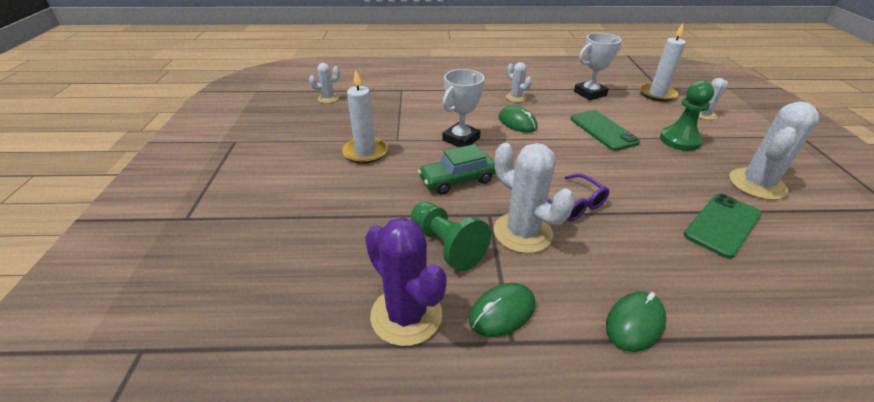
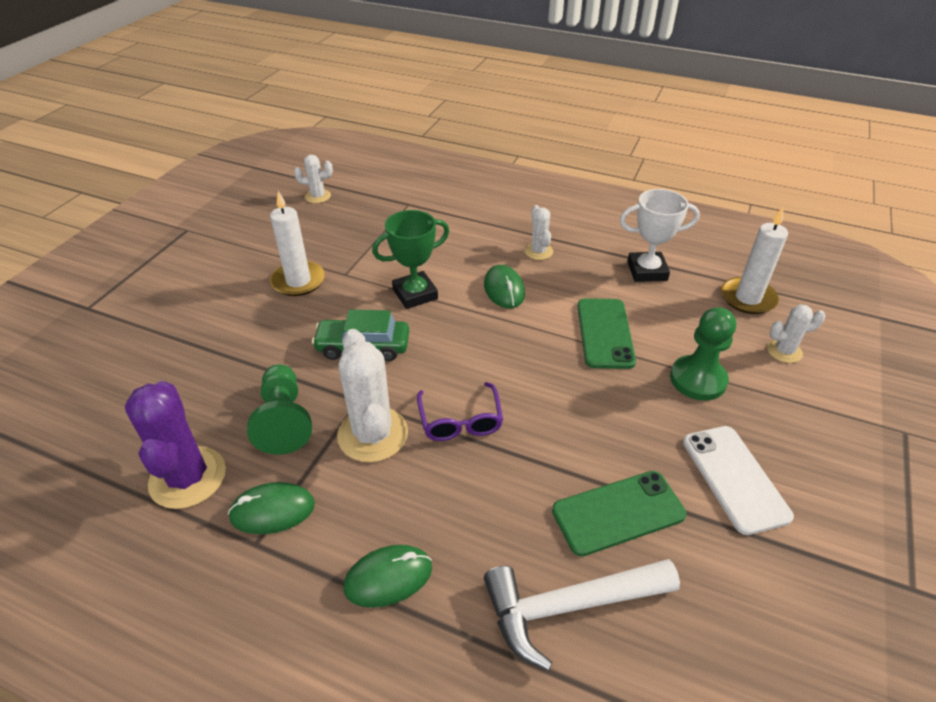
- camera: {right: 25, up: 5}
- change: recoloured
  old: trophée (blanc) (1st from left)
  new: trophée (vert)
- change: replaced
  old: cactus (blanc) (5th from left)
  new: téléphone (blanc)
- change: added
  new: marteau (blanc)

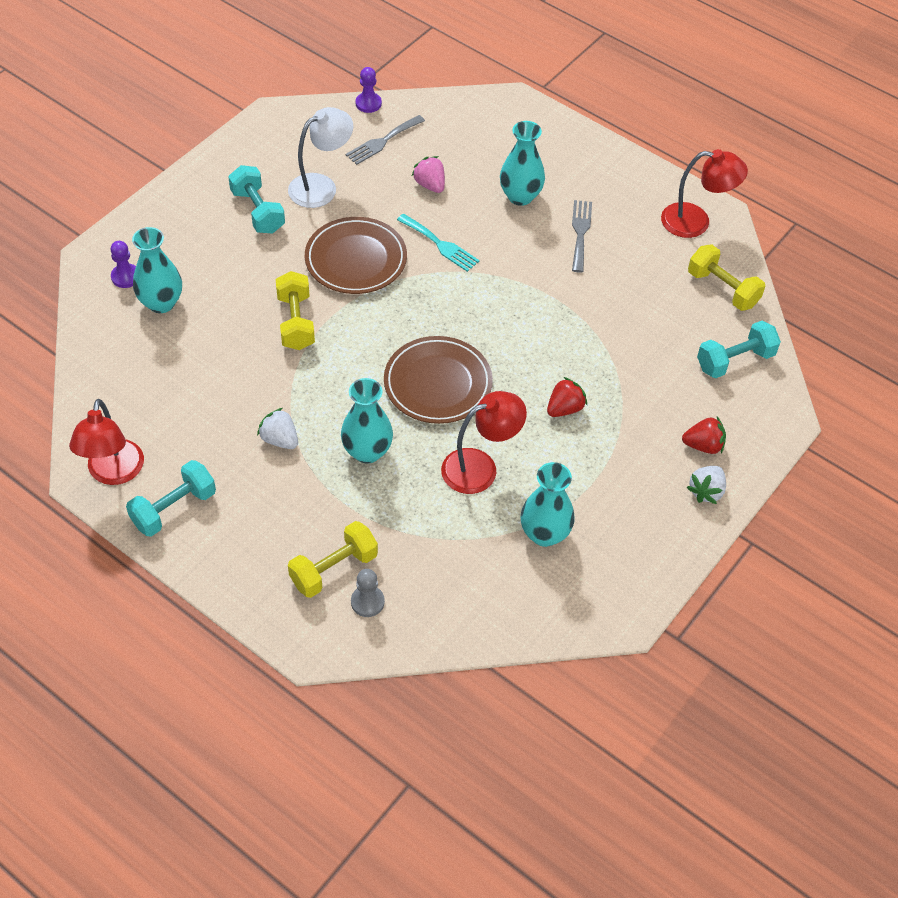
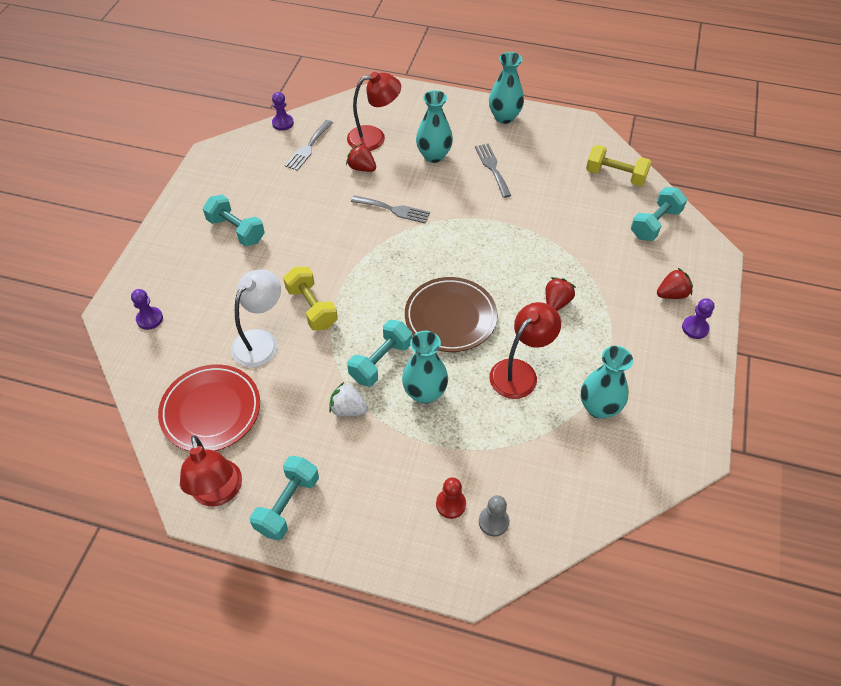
- camera: {right: -20, up: 0}
- change: moved
  old: vase (turquoise) (1st from left in the first image)
  new: vase (turquoise) (3rd from left)
- change: moved
  old: lampe (blanc)
- change: replaced
  old: haltère (jaune) (2nd from left)
  new: pion (rouge)
- change: removed
  old: assiette (marron) (1st from left)
- change: recoloured
  old: fourchette (turquoise)
  new: fourchette (gris) (2nd from left)
- change: recoloured
  old: fraise (rose)
  new: fraise (rouge) (1st from left)
- change: moved
  old: lampe (rouge) (3rd from left in the first image)
  new: lampe (rouge) (2nd from left)
- change: replaced
  old: fraise (blanc) (2nd from left)
  new: pion (violet) (3rd from left)
- change: added
  new: assiette (rouge)
- change: added
  new: haltère (turquoise) (3rd from left)

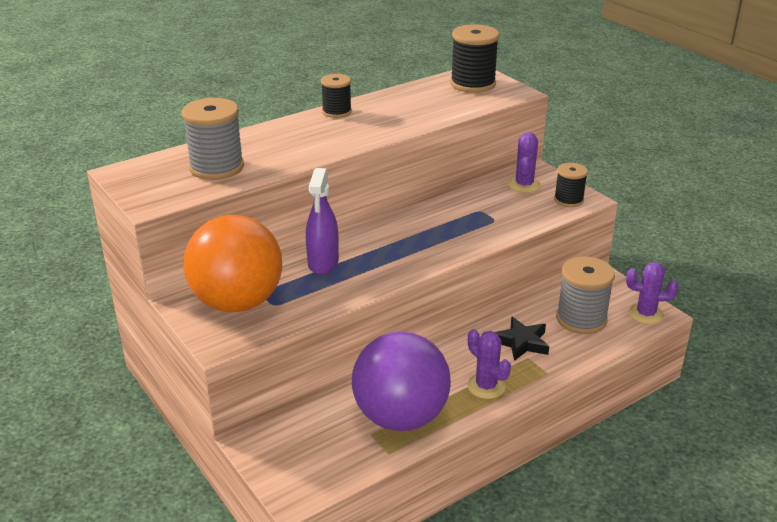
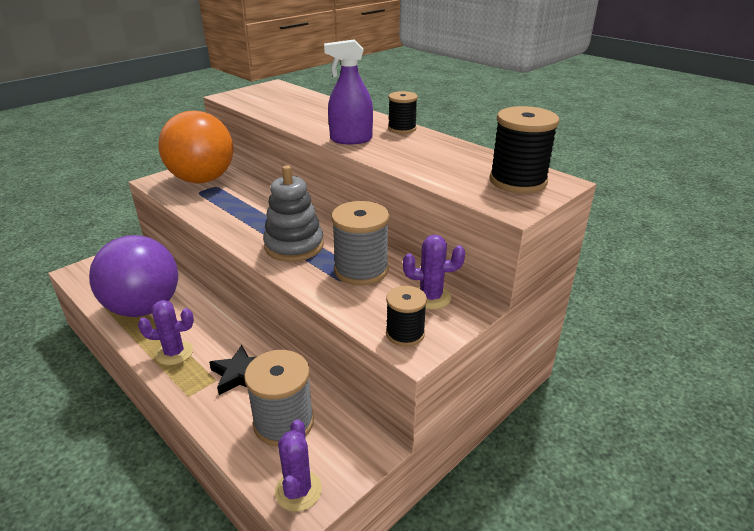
- camera: {right: 80, up: 0}
- change: moved
  old: bobine (gris) (1st from left in the first image)
  new: bobine (gris) (2nd from left)
- change: moved
  old: vaporisateur (violet)
- change: turned
  old: cactus (violet) (1st from left)
  degrees: 45
- change: added
  new: jouet à empiler (gris)

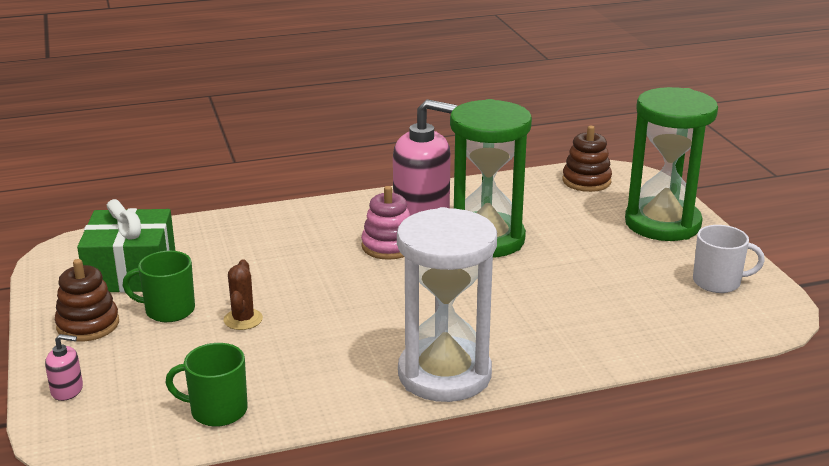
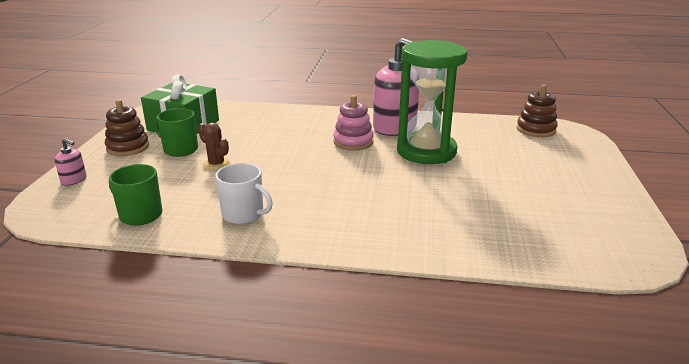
- camera: {right: 25, up: 0}
- change: turned
  old: cactus (marron)
  degrees: -75
- change: removed
  old: sablier (blanc)
- change: removed
  old: sablier (vert) (2nd from left)
- change: moved
  old: tasse (blanc)

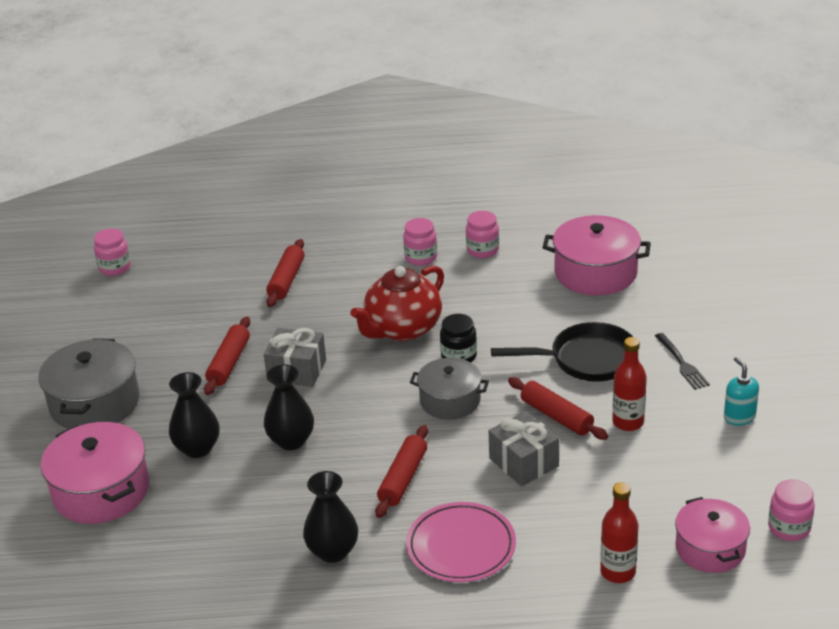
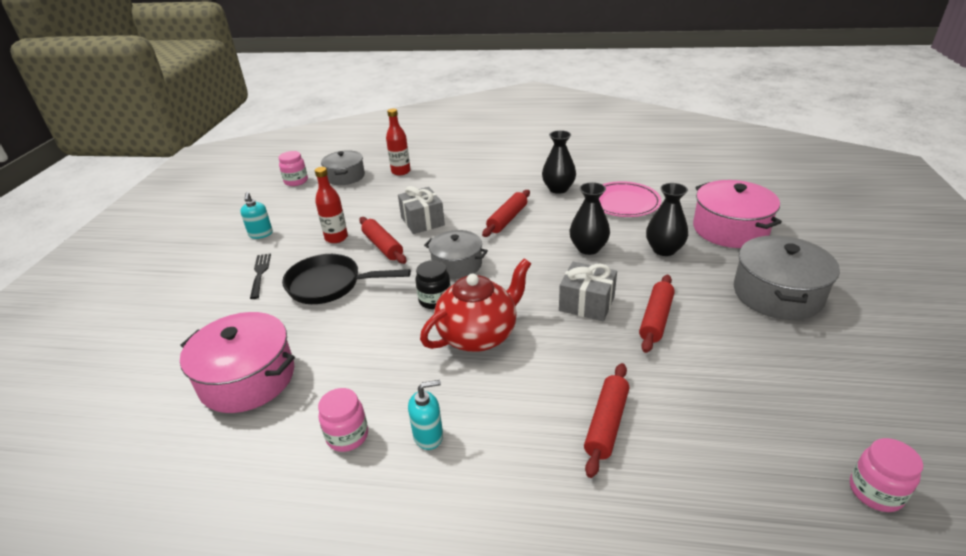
- camera: {right: -170, up: 0}
- change: replaced
  old: bocal (rose) (2nd from left)
  new: distributeur de savon (turquoise) (2nd from left)
- change: moved
  old: assiette (rose)
- change: recoloured
  old: marmite (rose) (3rd from left)
  new: marmite (gris) (1st from left)

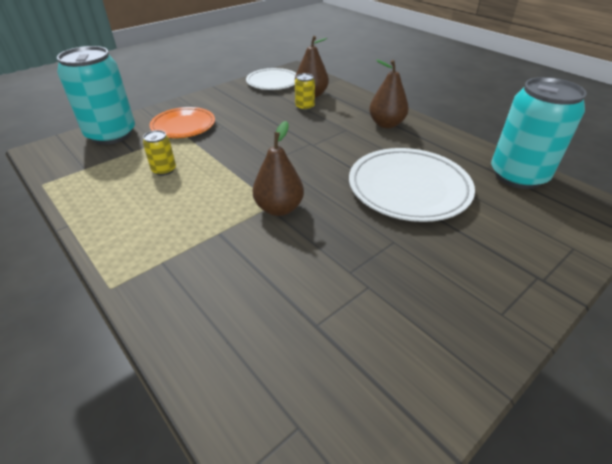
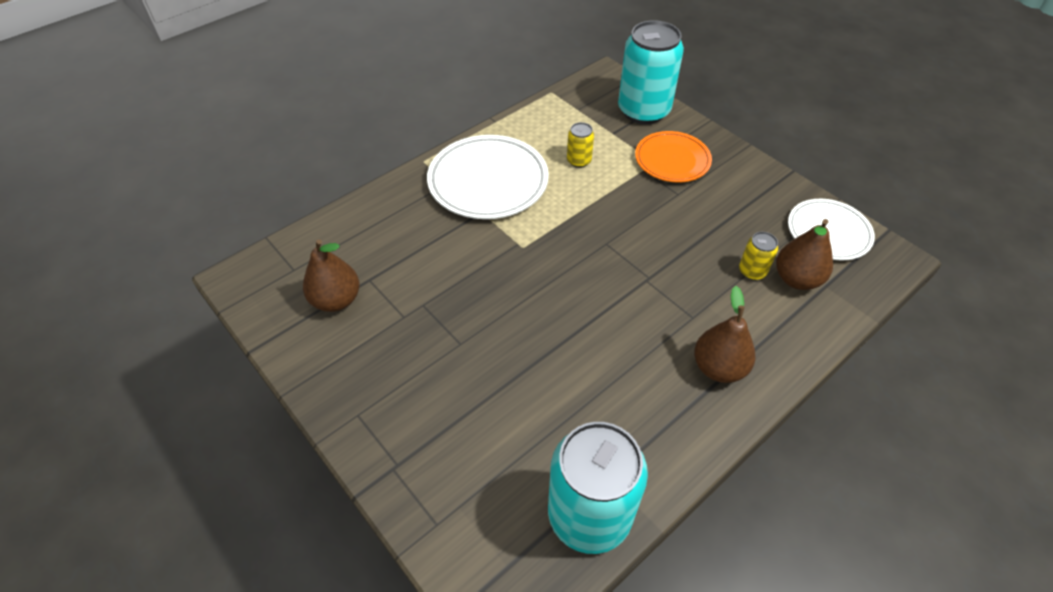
- camera: {right: 90, up: 10}
- change: moved
  old: poire (marron) (1st from left)
- change: moved
  old: assiette (blanc) (2nd from left in the first image)
  new: assiette (blanc) (1st from left)

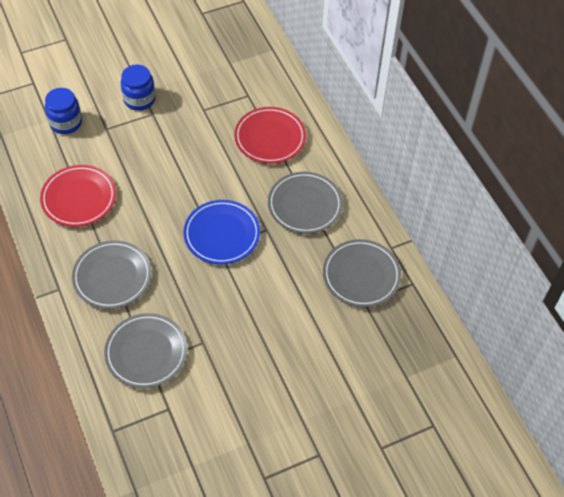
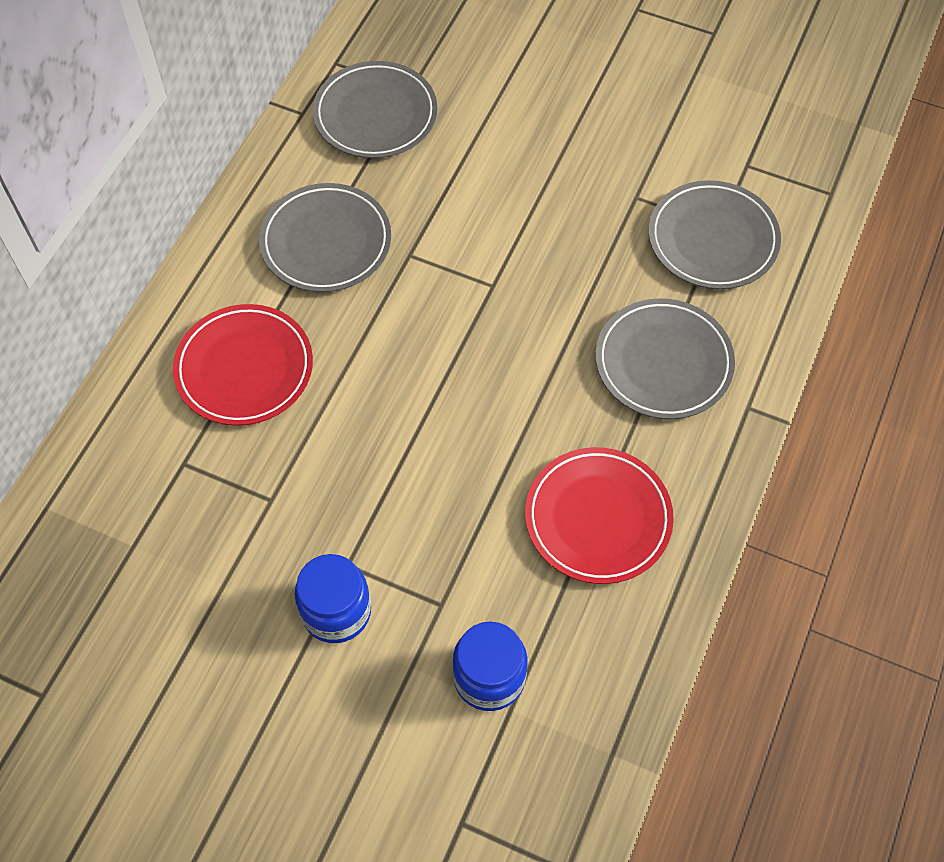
- camera: {right: -130, up: 5}
- change: removed
  old: assiette (bleu)

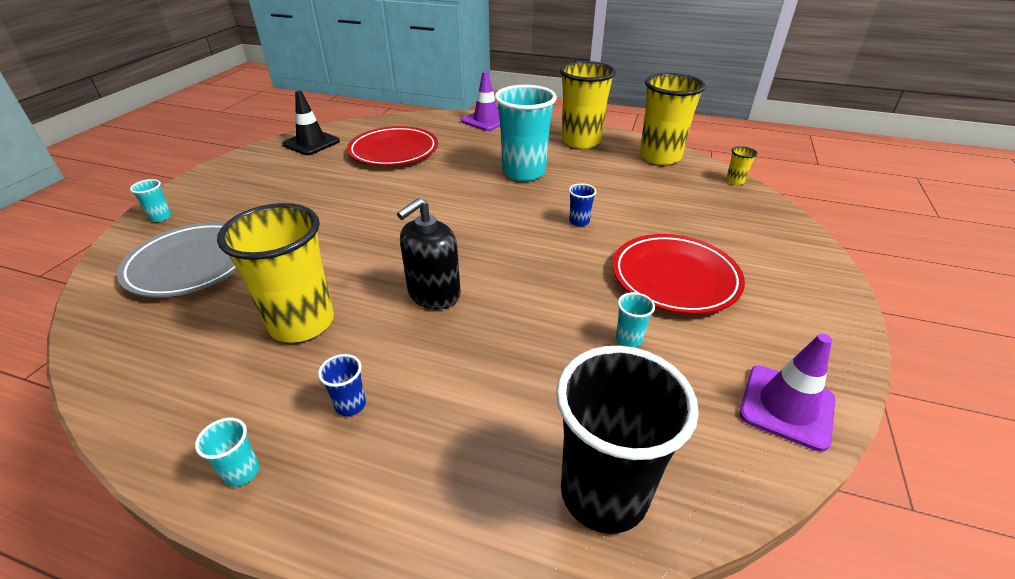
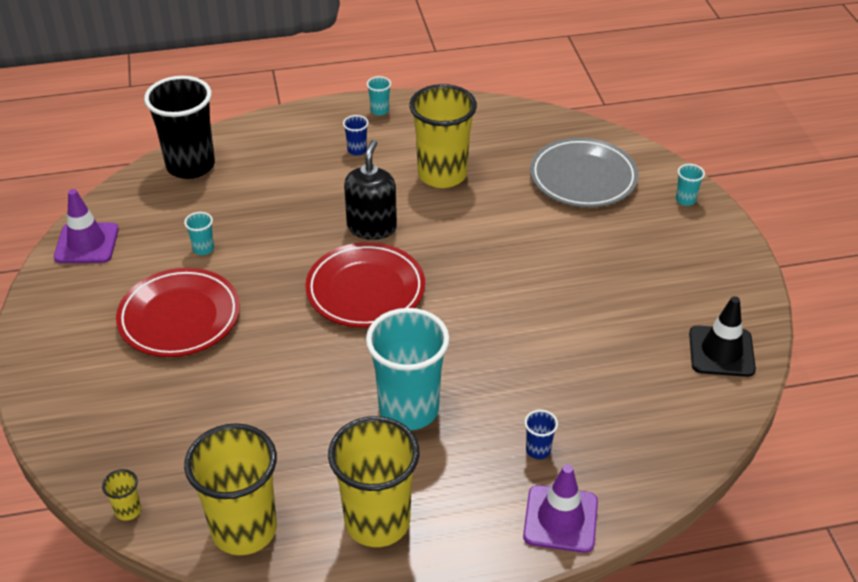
- camera: {right: 150, up: 5}
- change: moved
  old: assiette (rouge) (1st from left in the first image)
  new: assiette (rouge) (2nd from left)
- change: moved
  old: gobelet (bleu) (2nd from left)

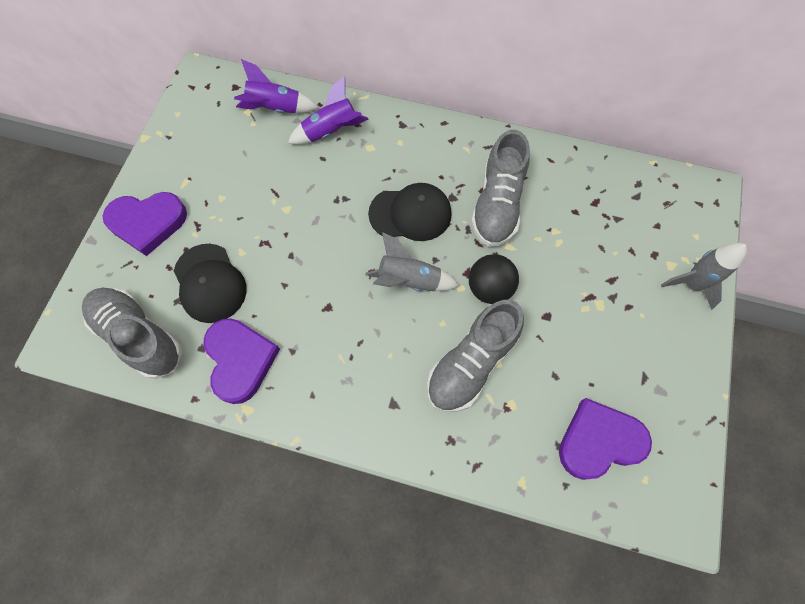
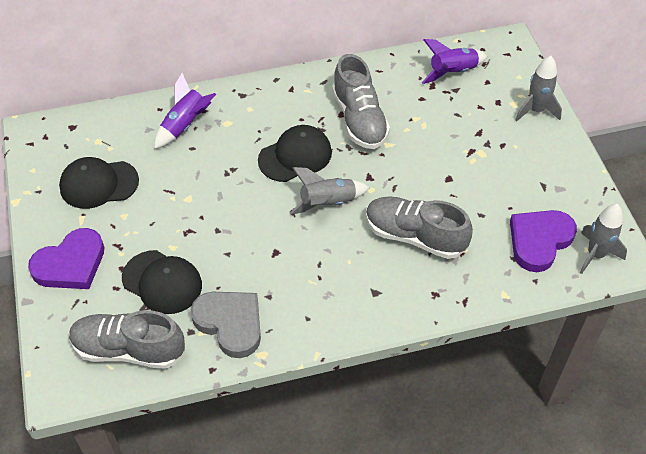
- camera: {right: -30, up: -15}
- change: recoloured
  old: cœur (violet) (2nd from left)
  new: cœur (gris)
- change: moved
  old: fusée (violet) (1st from left in the first image)
  new: fusée (violet) (2nd from left)
- change: turned
  old: chaussure (gris) (2nd from left in the first image)
  degrees: 105
- change: removed
  old: balle (noir)
- change: added
  new: casquette (noir) (1st from left)
- change: added
  new: fusée (gris) (3rd from left)

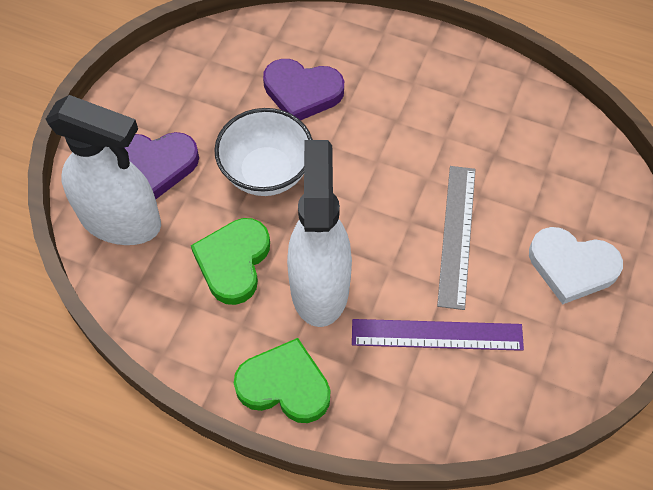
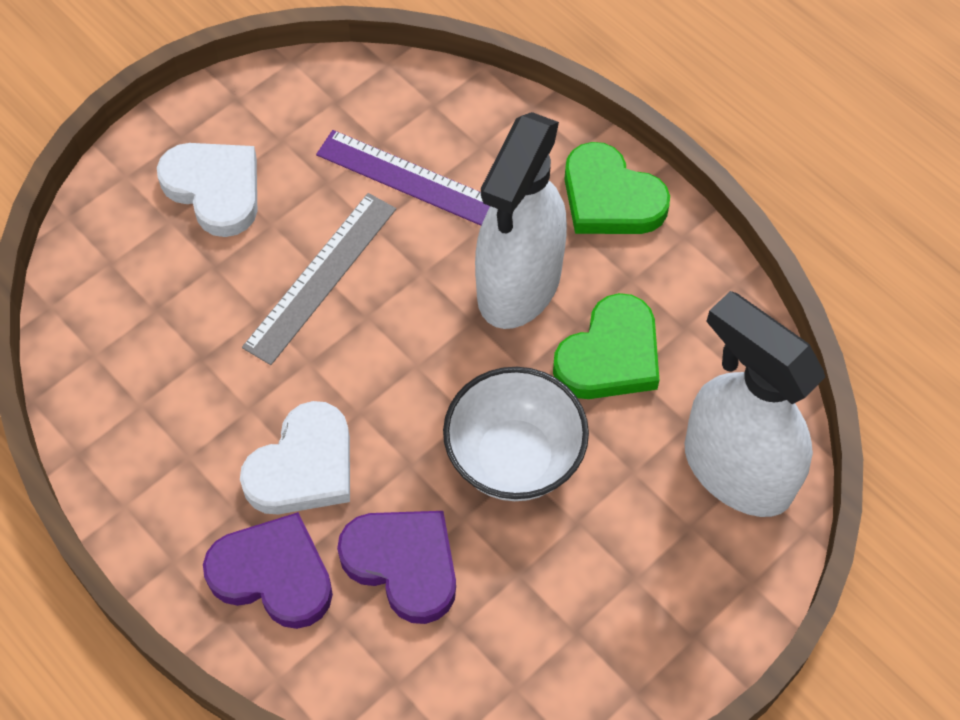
- camera: {right: -155, up: 0}
- change: moved
  old: cœur (violet) (1st from left)
- change: added
  new: cœur (blanc) (2nd from left)

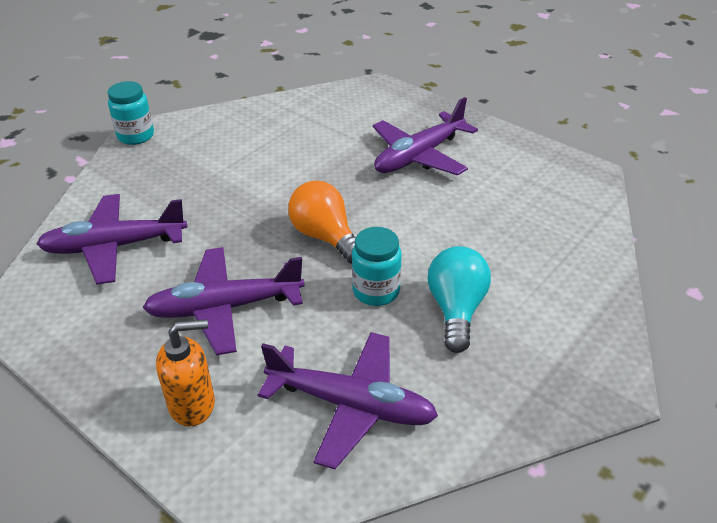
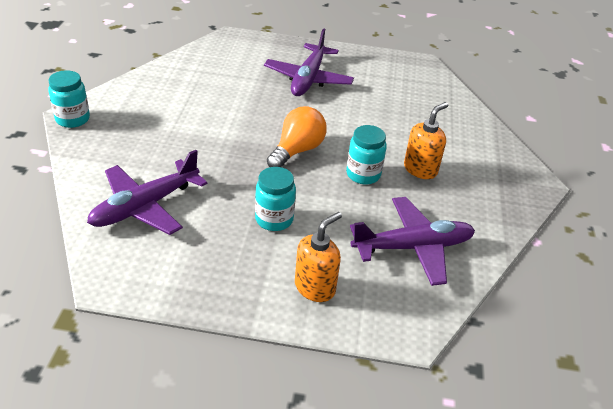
- camera: {right: -35, up: 0}
- change: replaced
  old: avion (violet) (2nd from left)
  new: bocal (turquoise) (2nd from left)
- change: turned
  old: ampoule (orange)
  degrees: 105
- change: replaced
  old: ampoule (turquoise)
  new: distributeur de savon (orange) (2nd from left)

